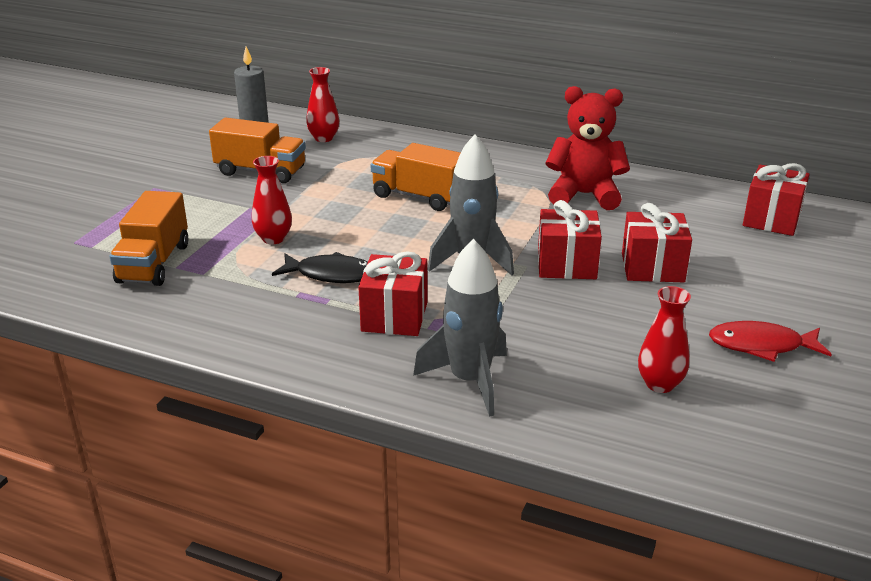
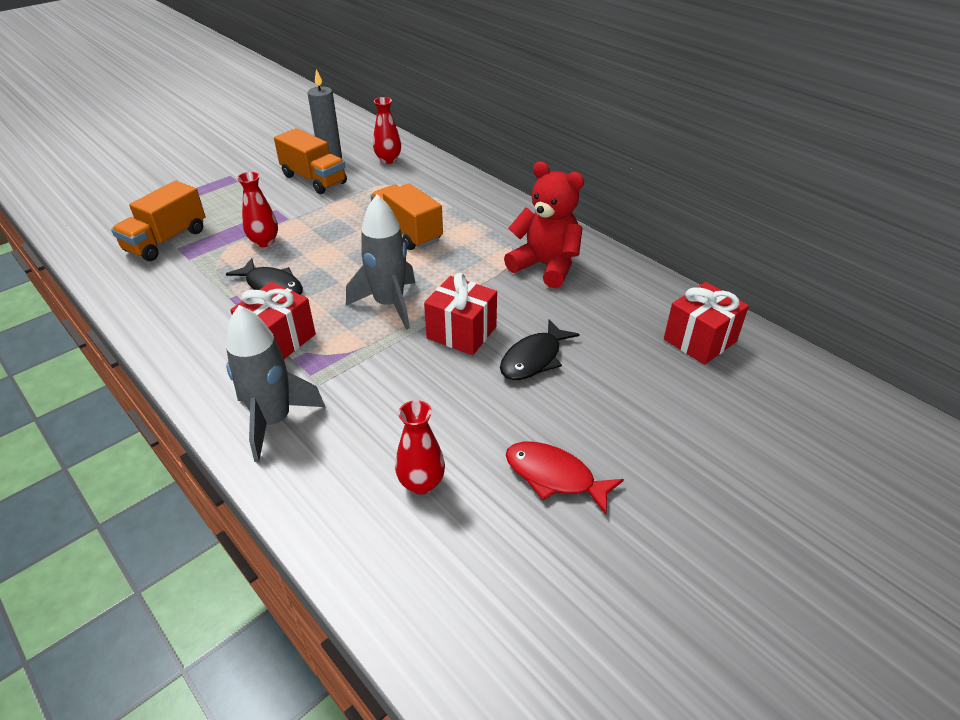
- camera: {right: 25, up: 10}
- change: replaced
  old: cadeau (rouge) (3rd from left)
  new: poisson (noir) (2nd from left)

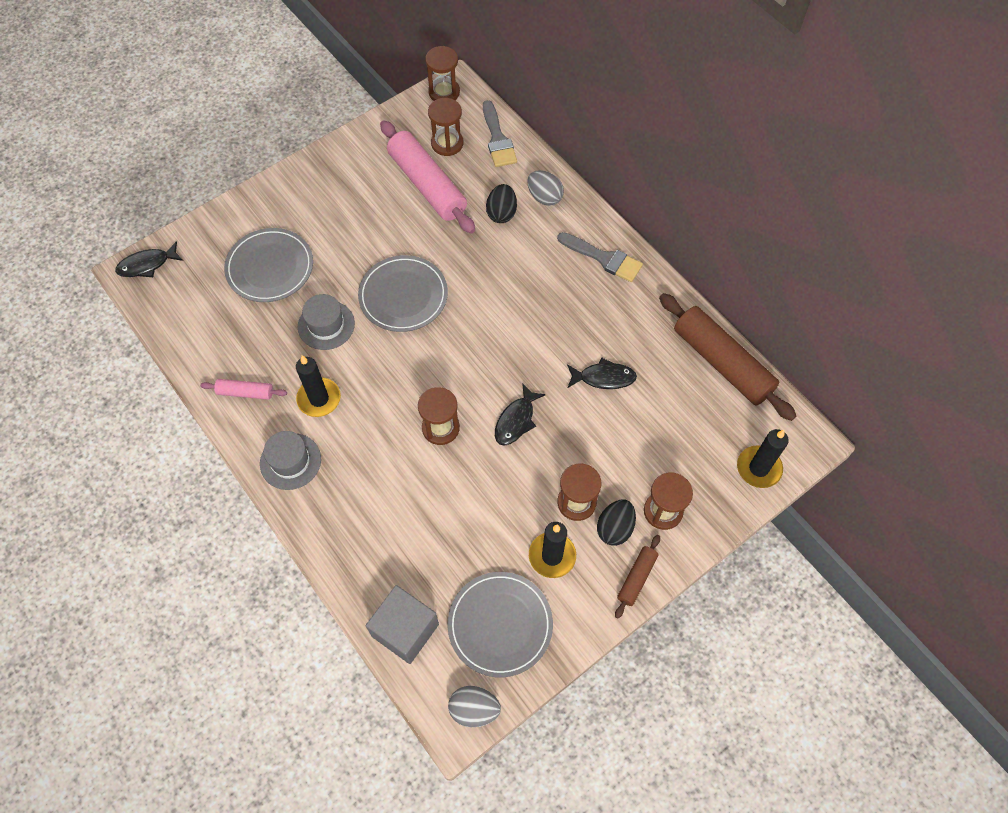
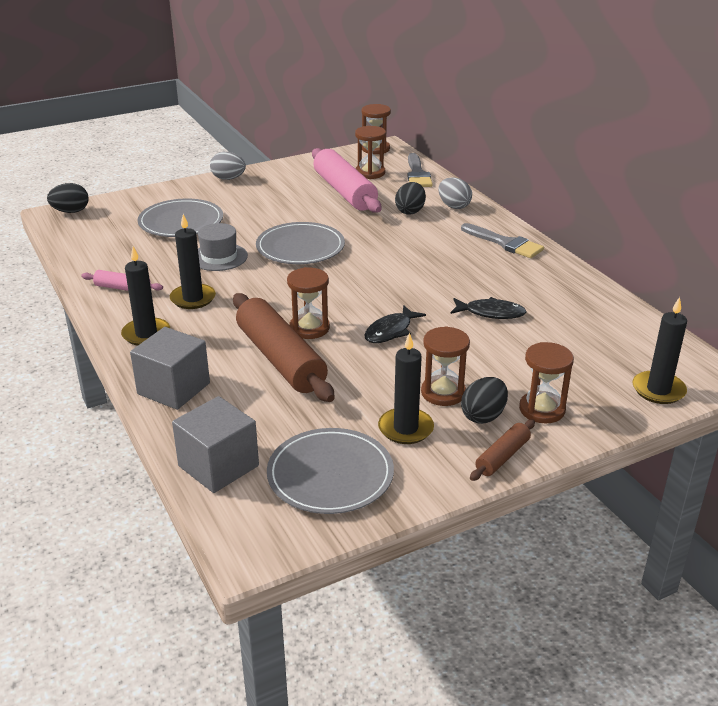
- camera: {right: 10, up: -30}
- change: replaced
  old: poisson (noir) (1st from left)
  new: œuf (noir) (1st from left)
- change: replaced
  old: chapeau (gris) (1st from left)
  new: bougie (noir) (1st from left)
- change: moved
  old: œuf (gris) (1st from left)
- change: moved
  old: rouleau à pâtisserie (marron) (2nd from left in the first image)
  new: rouleau à pâtisserie (marron) (1st from left)
- change: added
  new: cube (gris) (1st from left)

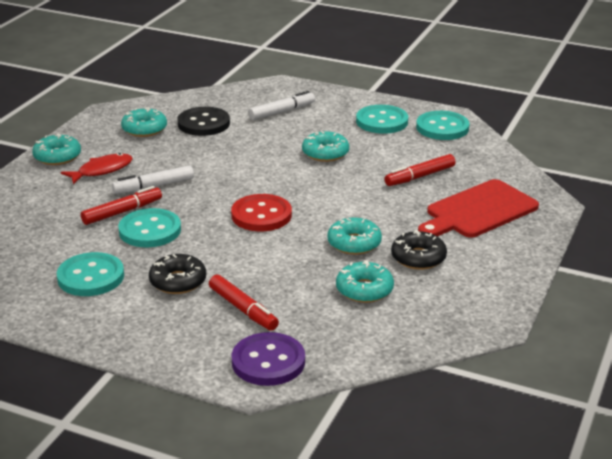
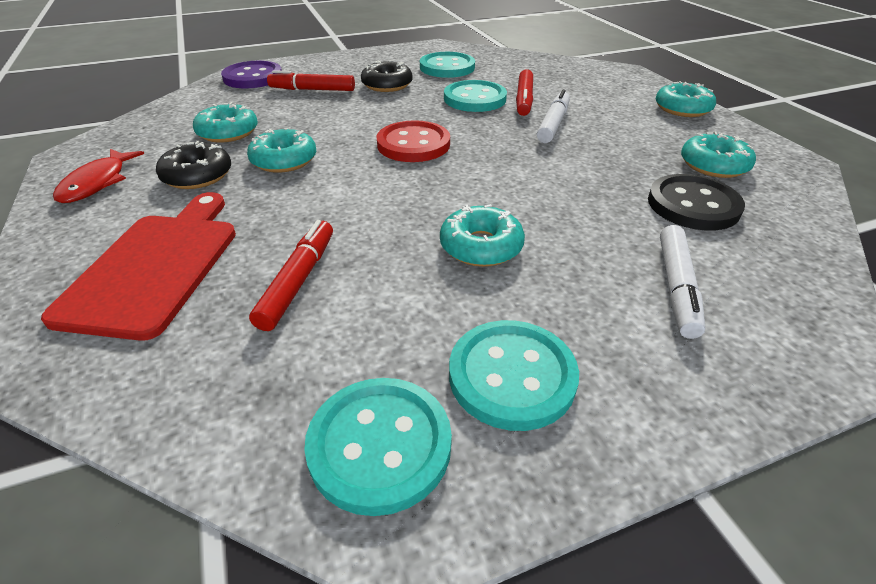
- camera: {right: 135, up: 10}
- change: moved
  old: poisson (rouge)

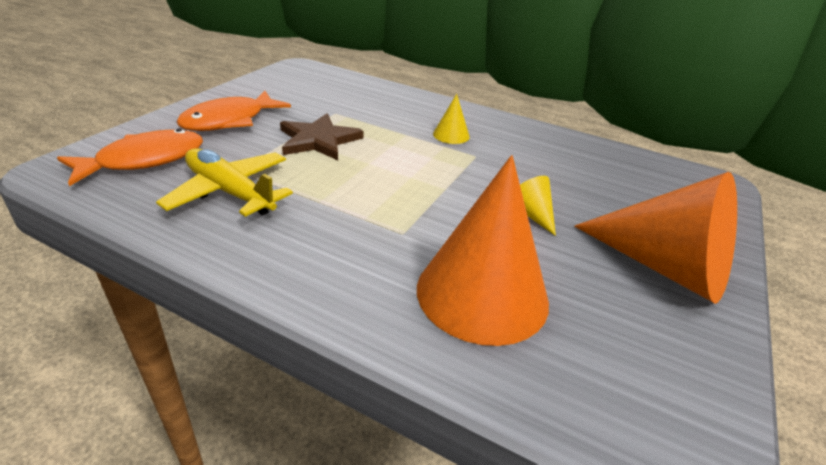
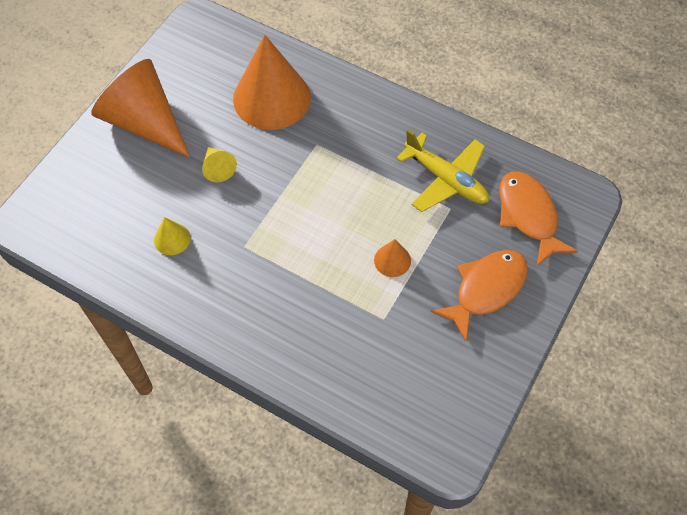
- camera: {right: -175, up: 25}
- change: turned
  old: poisson (orange) (1st from left in the first image)
  degrees: 105
- change: replaced
  old: étoile (marron)
  new: cône (orange) (3rd from left)
- change: moved
  old: cône (jaune) (1st from left)

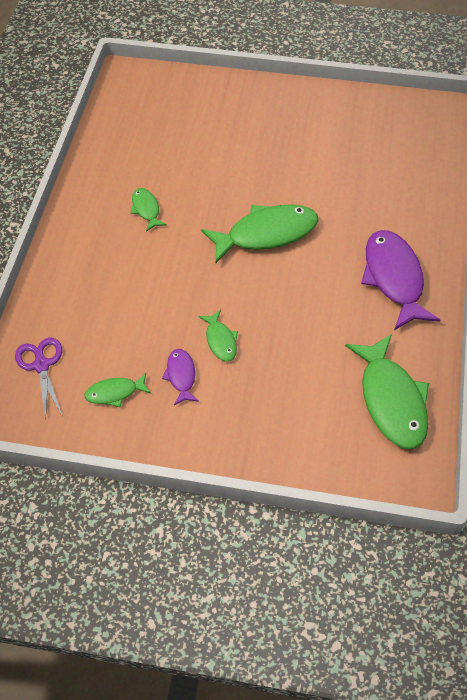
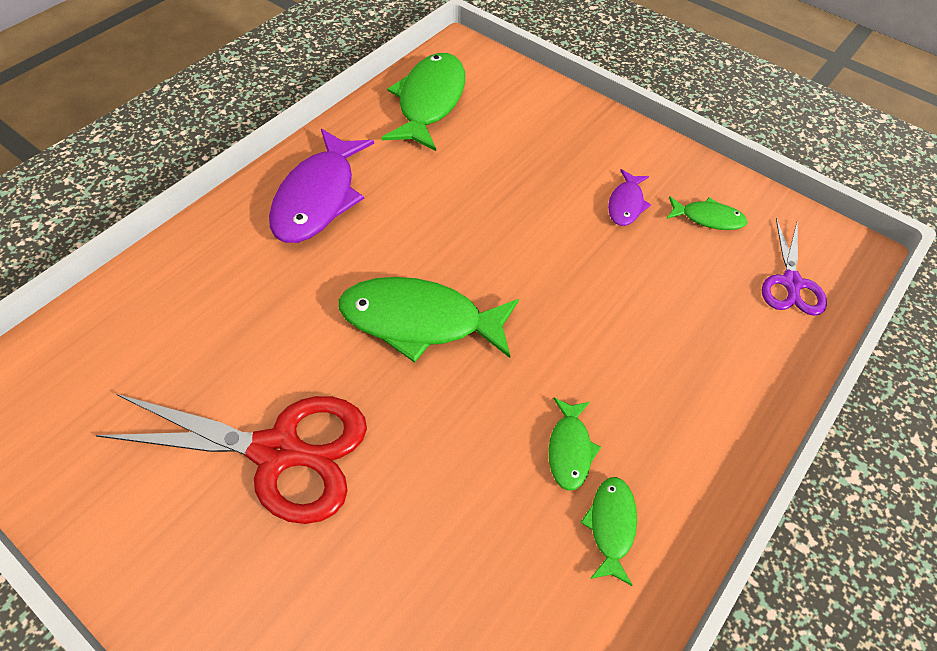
- camera: {right: -155, up: 0}
- change: moved
  old: poisson (vert) (3rd from left in the first image)
  new: poisson (vert) (4th from left)
- change: added
  new: ciseaux (rouge)

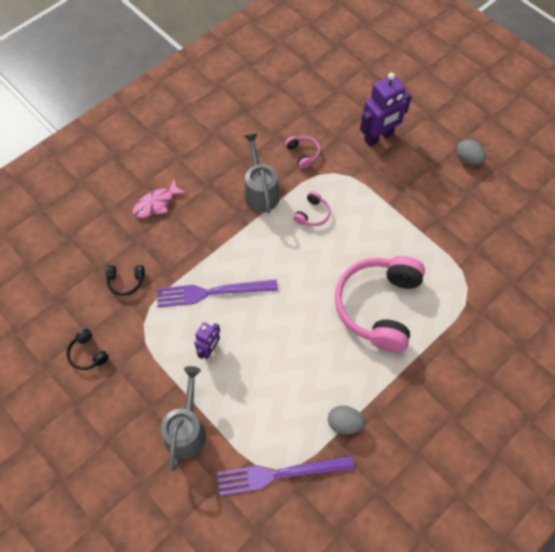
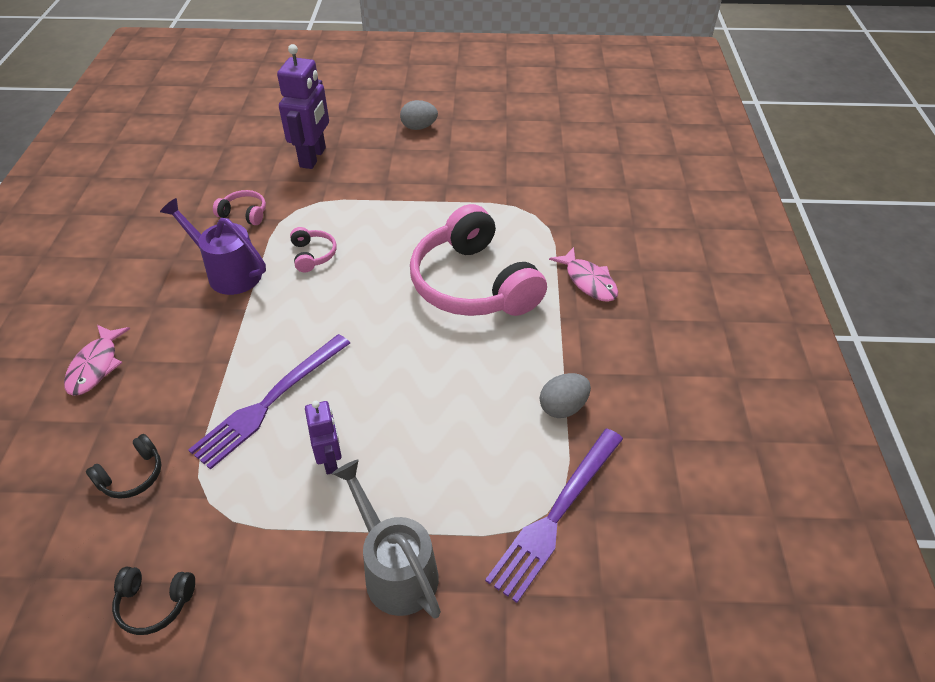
- camera: {right: -45, up: -15}
- change: recoloured
  old: arrosoir (gris) (2nd from left)
  new: arrosoir (violet)
- change: added
  new: poisson (rose) (2nd from left)

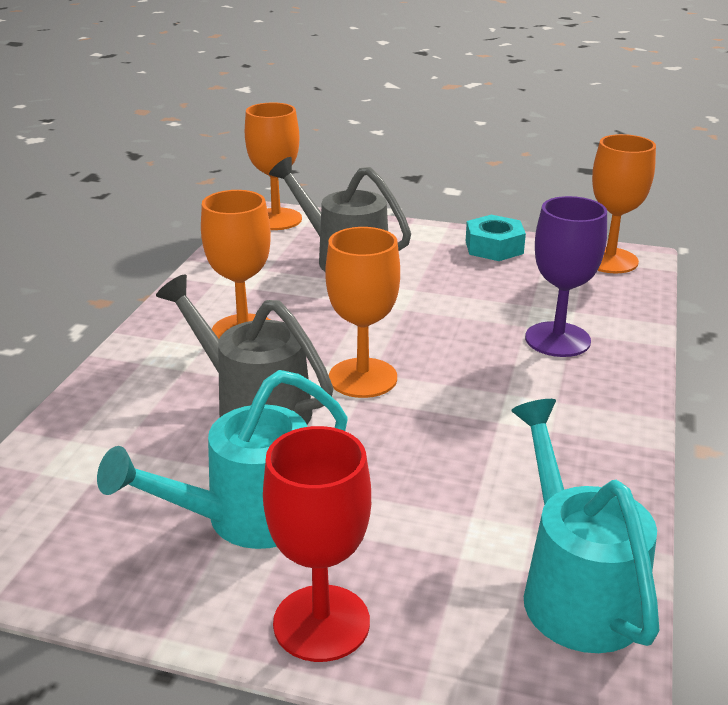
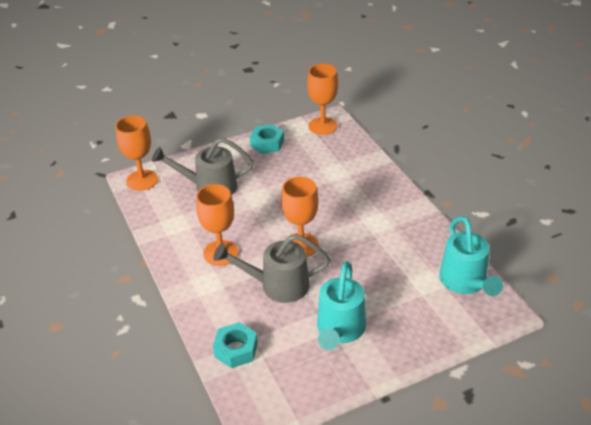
- camera: {right: -40, up: 10}
- change: removed
  old: verre à pied (rouge)
- change: turned
  old: arrosoir (turquoise) (2nd from left)
  degrees: -135
- change: removed
  old: verre à pied (violet)
- change: added
  new: écrou (turquoise) (1st from left)

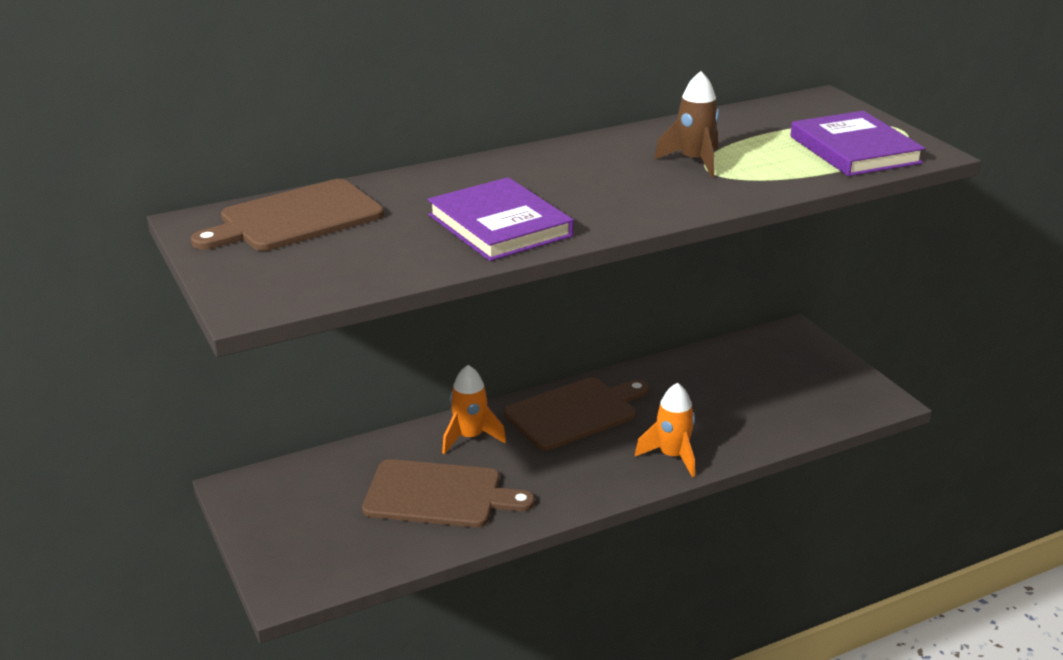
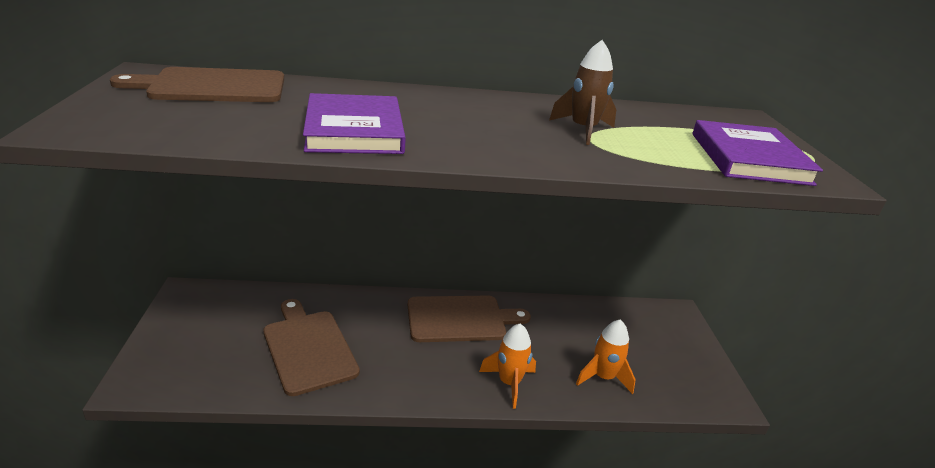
- camera: {right: 20, up: 0}
- change: turned
  old: planche à découper (marron) (2nd from left)
  degrees: -150
- change: moved
  old: fusée (orange) (1st from left in the first image)
  new: fusée (orange) (2nd from left)

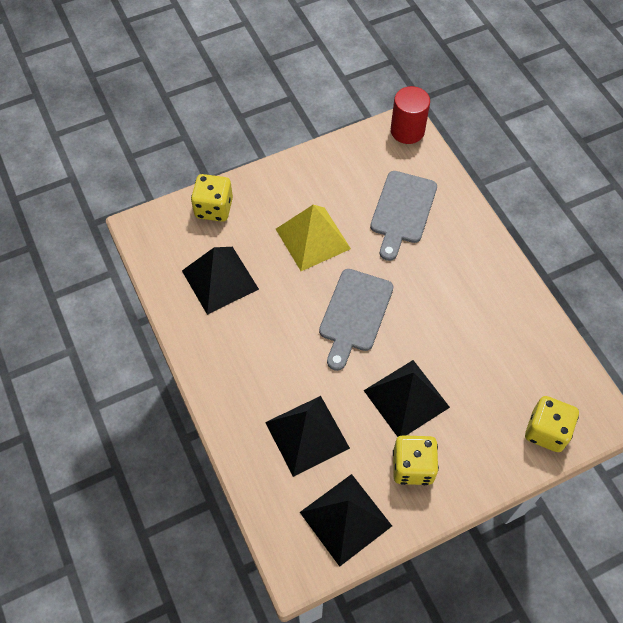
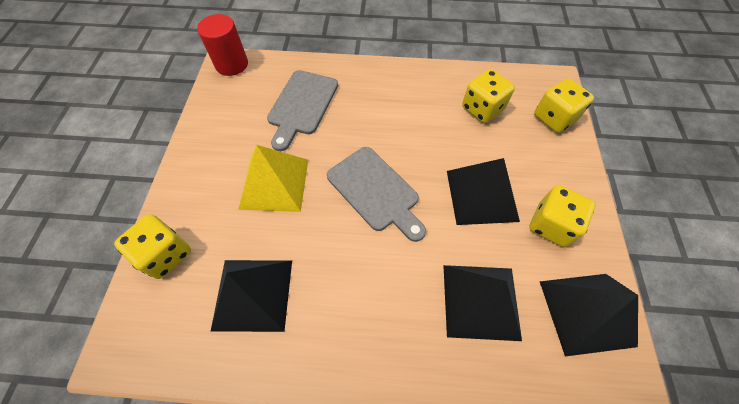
- camera: {right: -60, up: 0}
- change: turned
  old: planche à découper (gris) (2nd from left in the first image)
  degrees: 60
- change: added
  new: dé (jaune) (2nd from left)

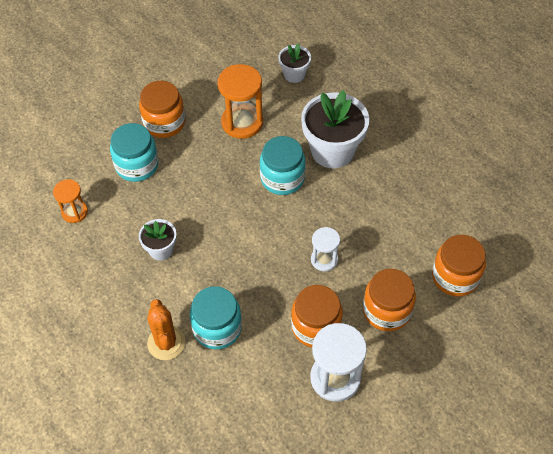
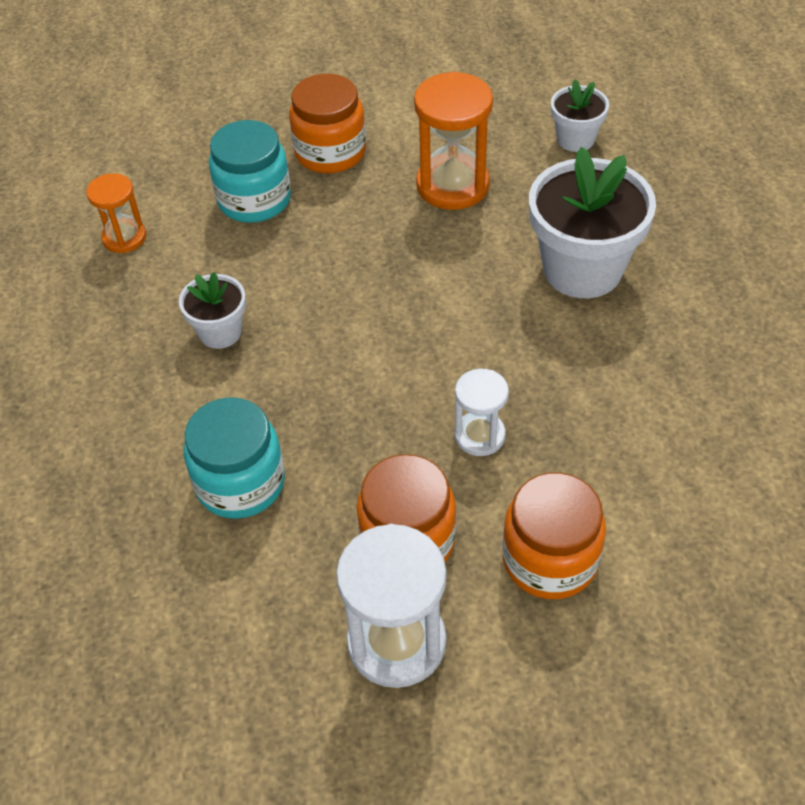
- camera: {right: 25, up: -5}
- change: removed
  old: cactus (orange)
- change: removed
  old: bocal (turquoise) (3rd from left)
- change: removed
  old: bocal (orange) (4th from left)

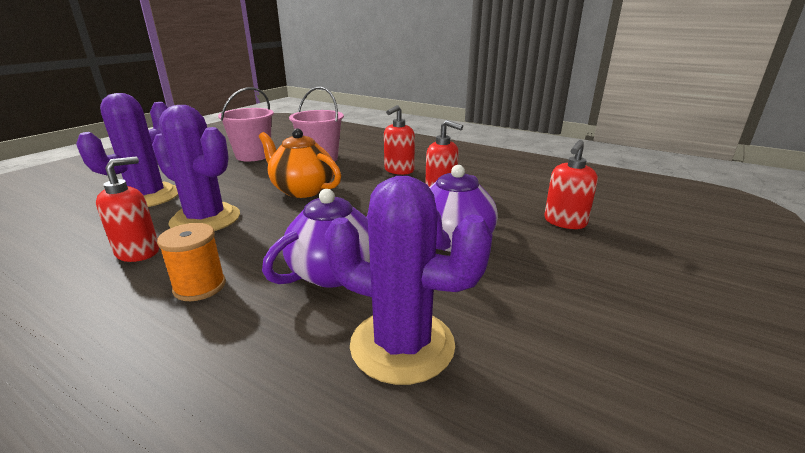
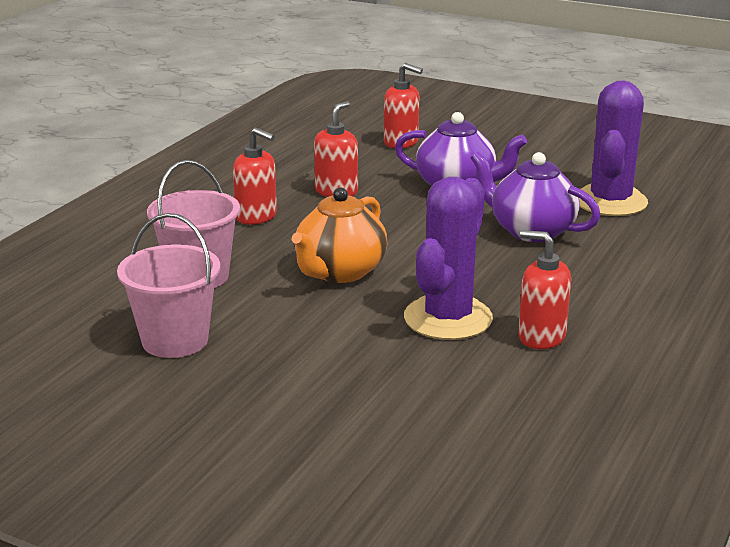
- camera: {right: -95, up: 0}
- change: removed
  old: cactus (violet) (1st from left)
- change: removed
  old: bobine (orange)

